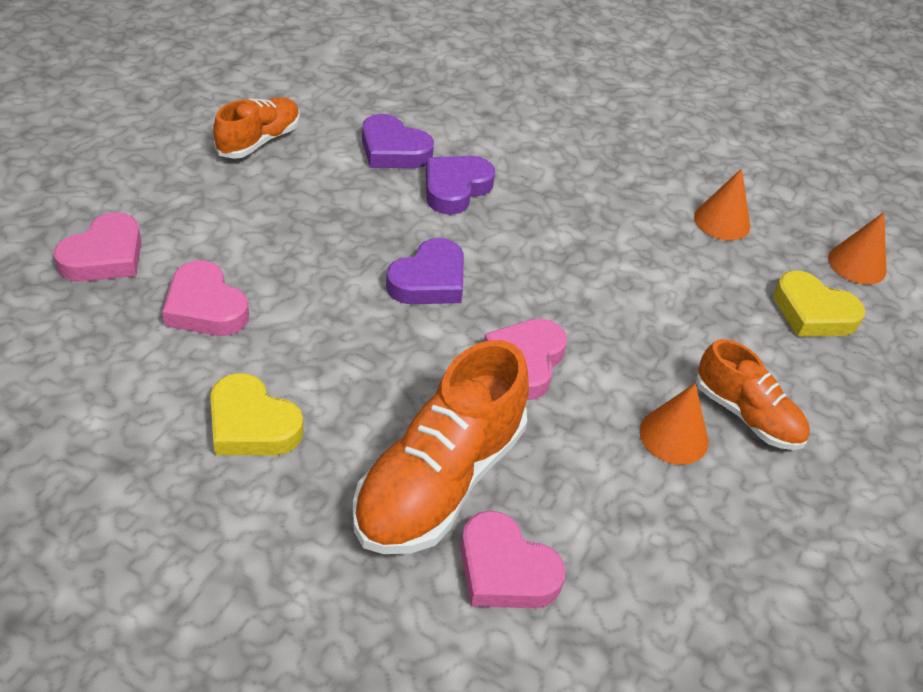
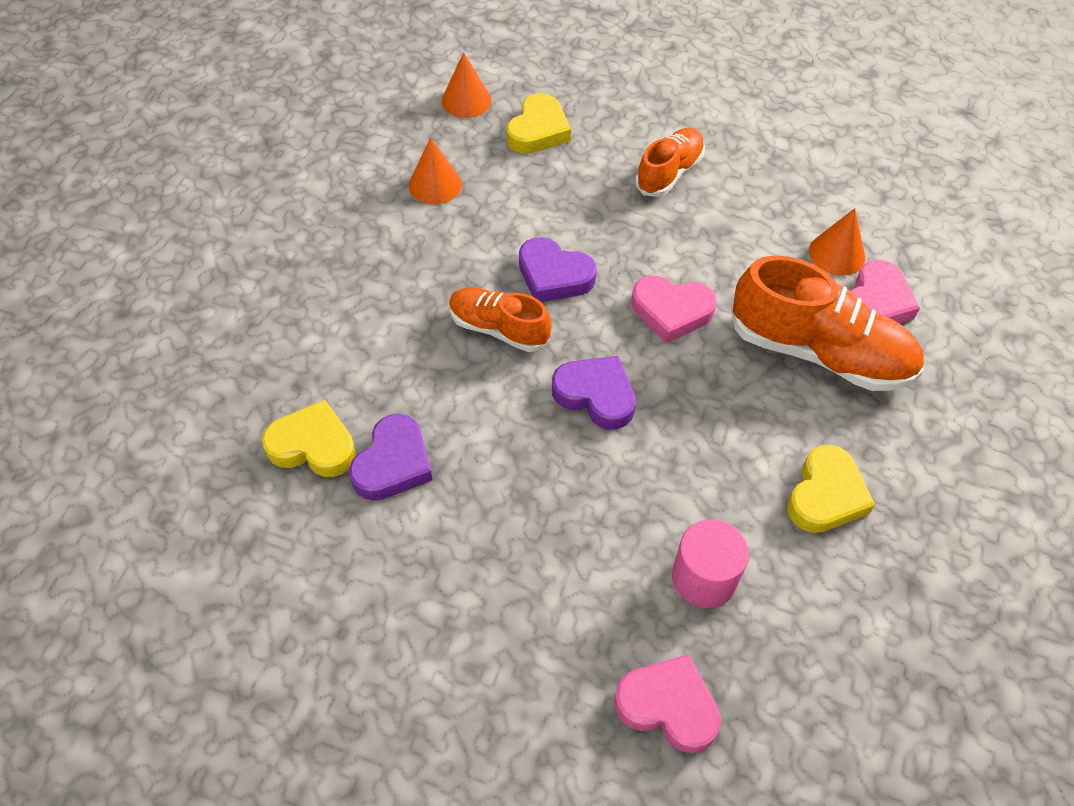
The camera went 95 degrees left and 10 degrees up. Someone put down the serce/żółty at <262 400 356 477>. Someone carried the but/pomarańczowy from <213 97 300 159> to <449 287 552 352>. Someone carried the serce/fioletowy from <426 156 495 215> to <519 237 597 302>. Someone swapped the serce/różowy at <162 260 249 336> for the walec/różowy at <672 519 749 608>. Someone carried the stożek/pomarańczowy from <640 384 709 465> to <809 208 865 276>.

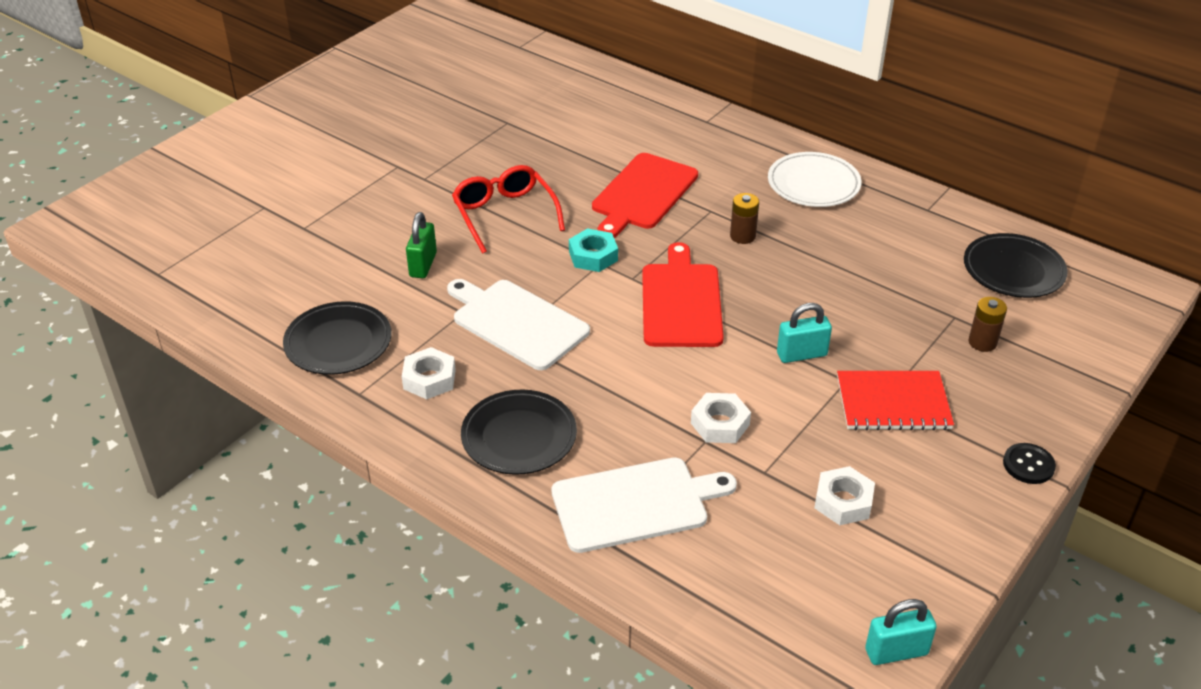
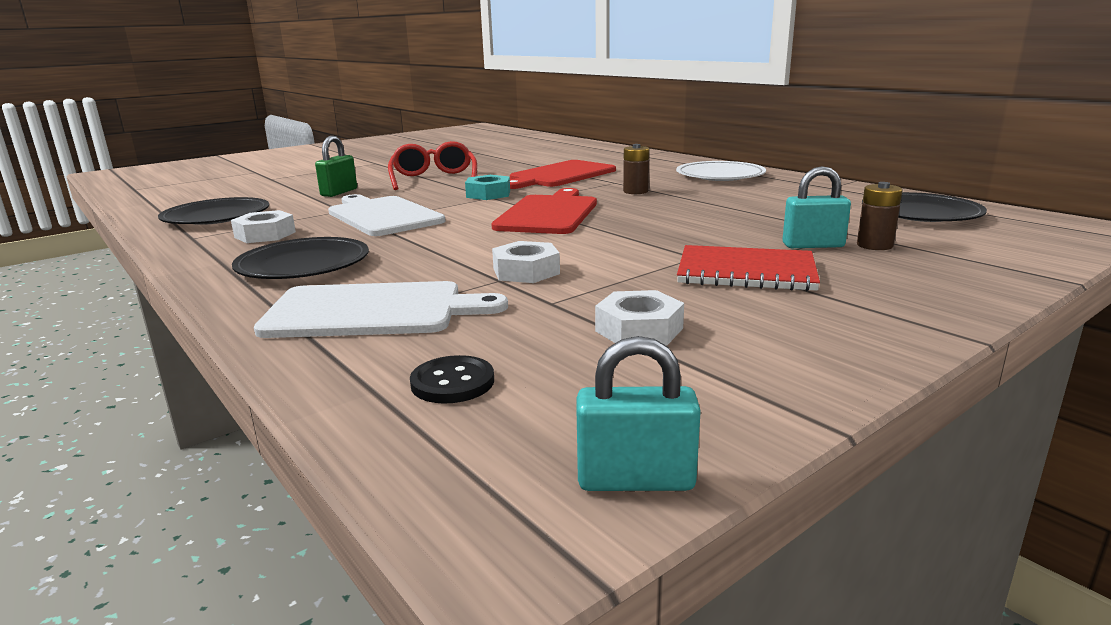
The camera went 15 degrees right and 20 degrees down. Someone carried the guzik/czarny from <1003 443 1056 484> to <410 355 494 404>. Someone carried the kłódka/turkusowy from <777 303 832 363> to <782 166 851 248>.

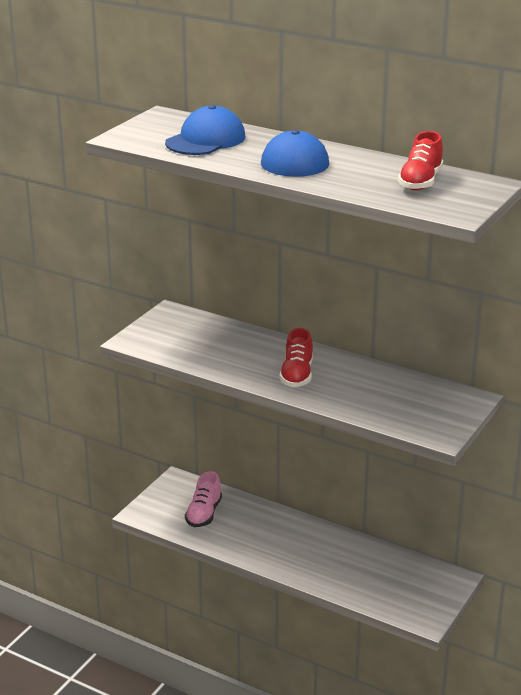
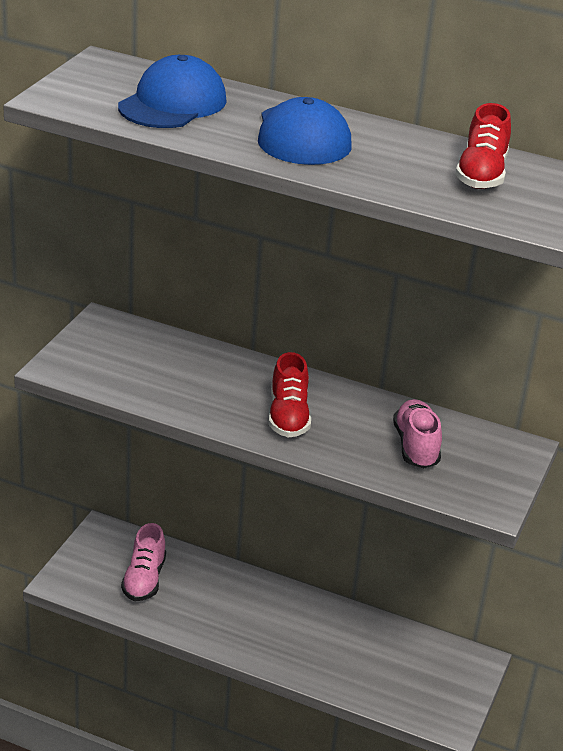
The camera went 10 degrees left and 5 degrees up. Someone put down the but/różowy at <393 399 442 468>.

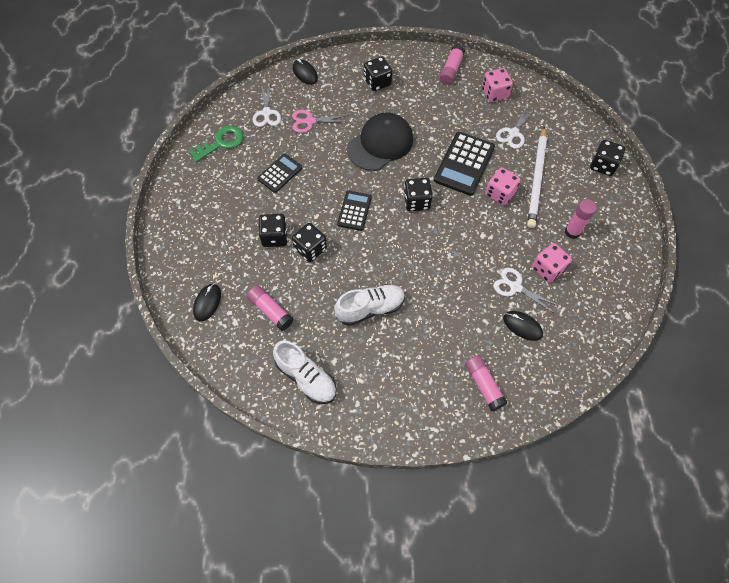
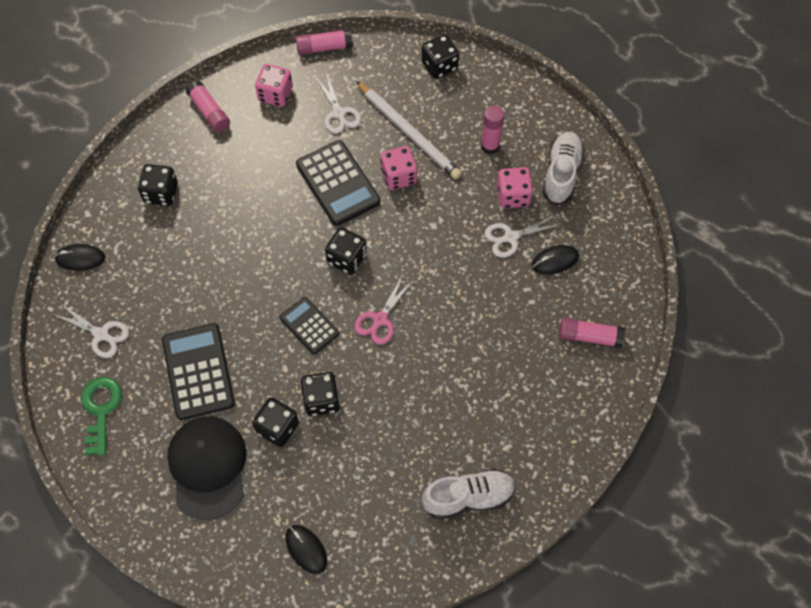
The camera went 55 degrees left and 0 degrees up. Someone scaled the kalkulator/czarny at <257 154 302 193> by 1.64. Someone carried the czapka/czarny from <347 112 413 171> to <167 417 246 520>. Someone carried the klej w sztyfcie/różowy from <247 285 294 331> to <296 29 353 55>. Someone carried the nożyczki/różowy from <292 110 349 133> to <354 275 413 345>. Someone carried the but/biały from <334 284 405 326> to <543 132 584 205>.

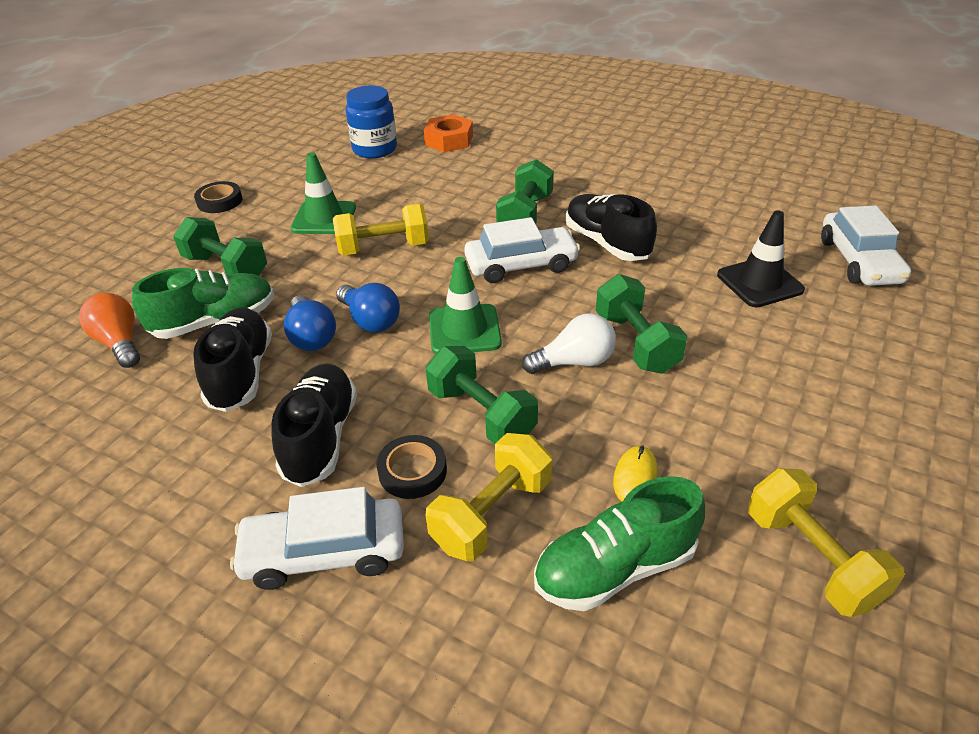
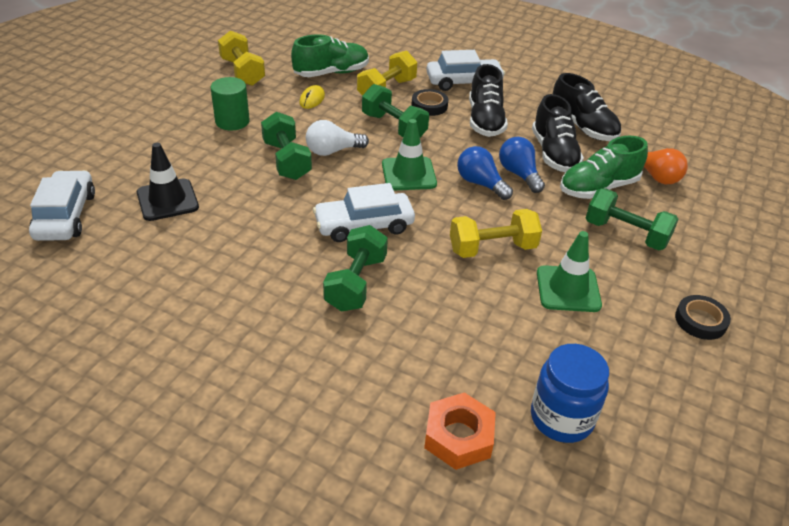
The camera went 175 degrees right and 0 degrees up. Someone put down the walec/zielony at <211 77 250 130>. Someone carried the but/czarny from <566 194 657 261> to <553 73 621 141>.

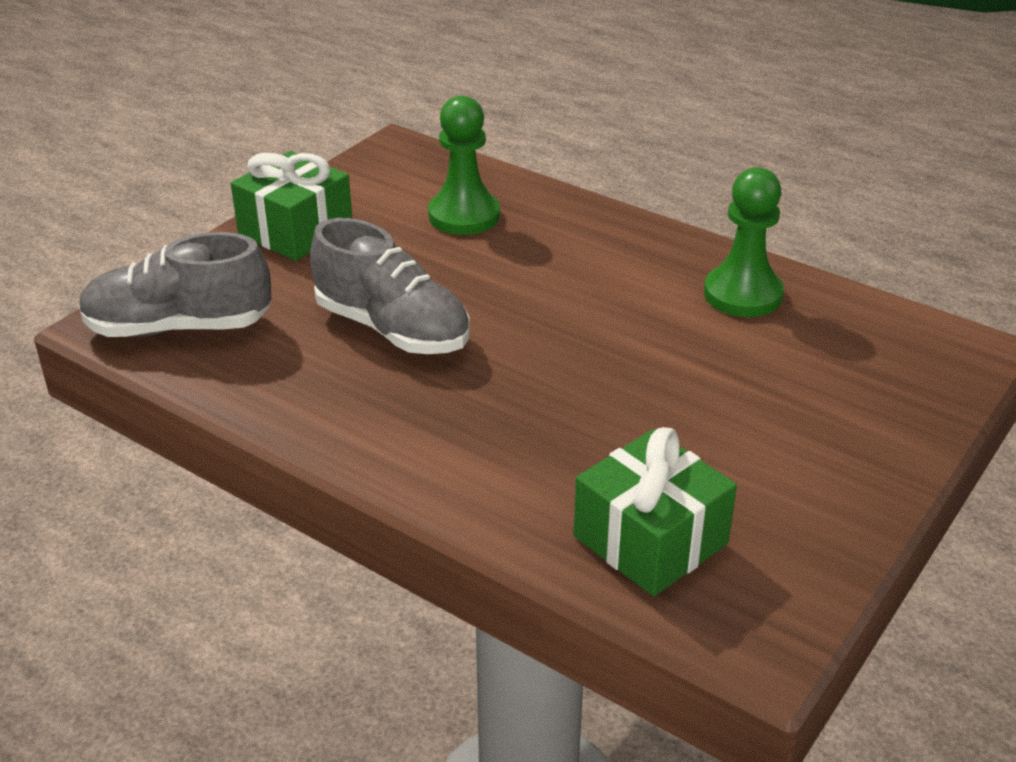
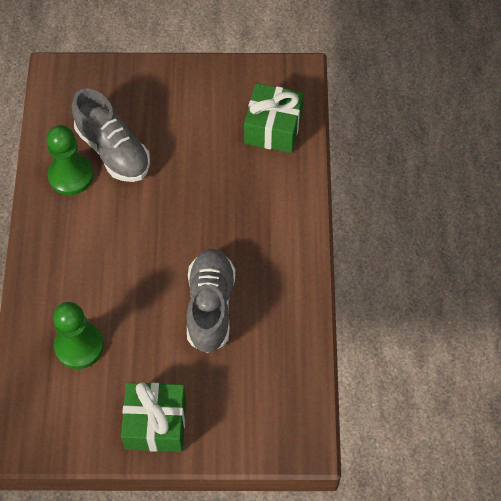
The camera went 125 degrees left and 25 degrees up. Someone carried the but/szary from <78 232 271 337> to <72 89 150 182>.

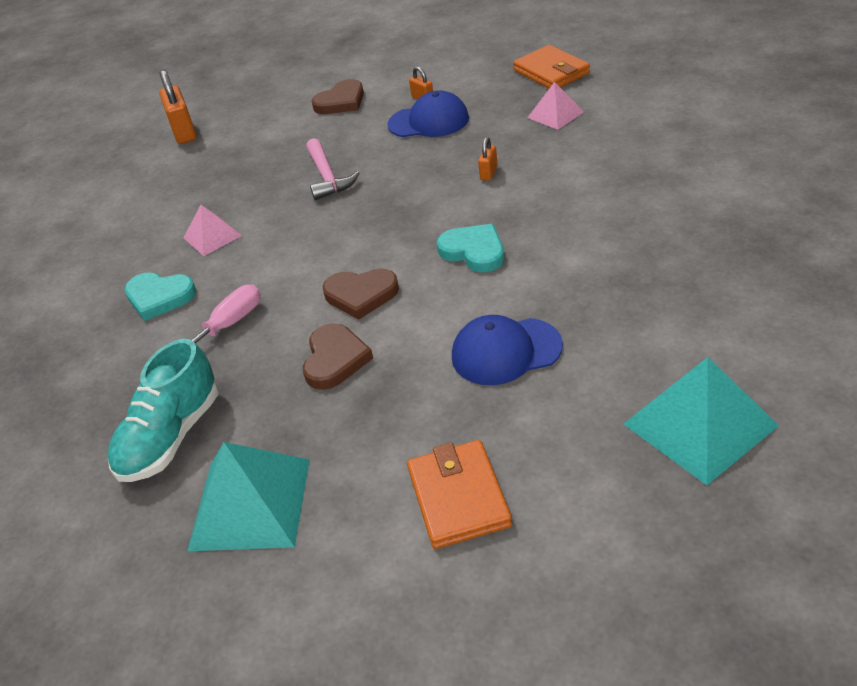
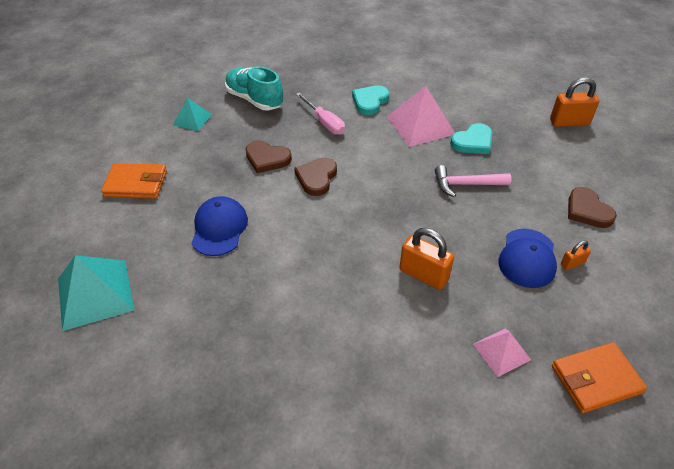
The camera went 100 degrees right and 5 degrees up. Someone scaled the piramida/turkusowy at <187 442 310 551> by 0.57. Someone scaled the piramida/różowy at <183 205 242 256> by 1.76. Someone scaled the kłódka/pomarańczowy at <478 137 498 181> by 1.93. Someone carried the serce/turkusowy from <437 224 504 272> to <450 123 492 154>.

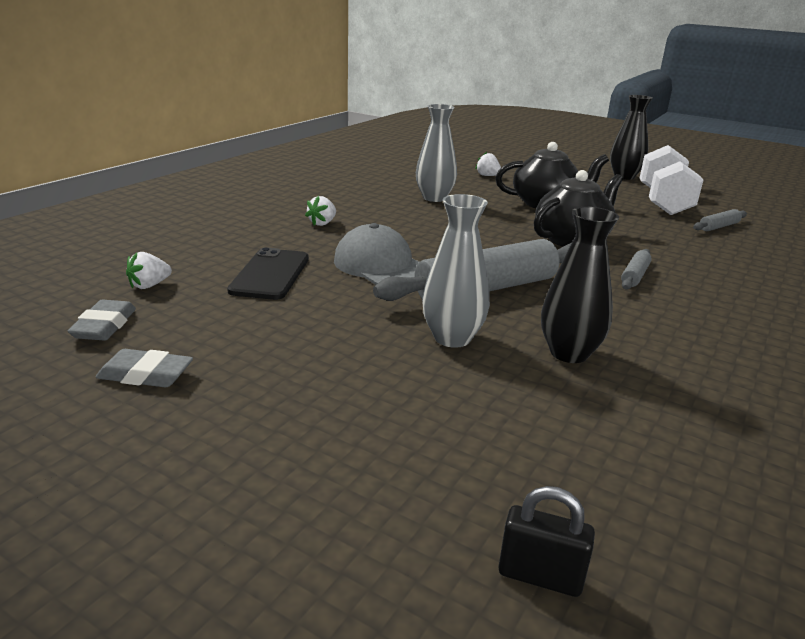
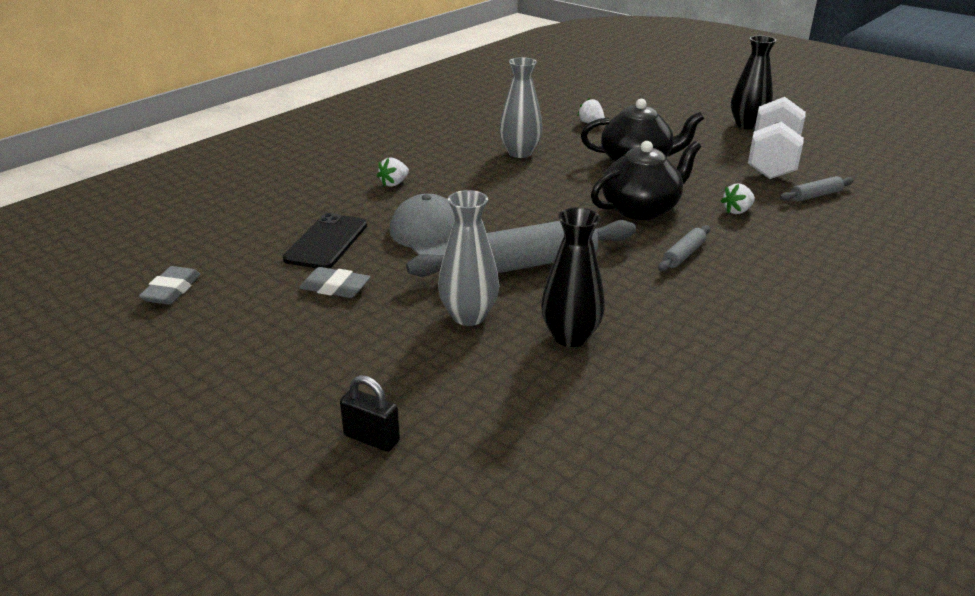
The camera went 10 degrees right and 5 degrees up. Someone carried the gumka do mazania/szary from <96 349 193 387> to <299 267 370 298>. Someone carried the kłódka/czarny from <499 486 595 597> to <340 375 400 452>. Someone carried the truskawka/biały from <126 252 172 289> to <721 183 755 214>.

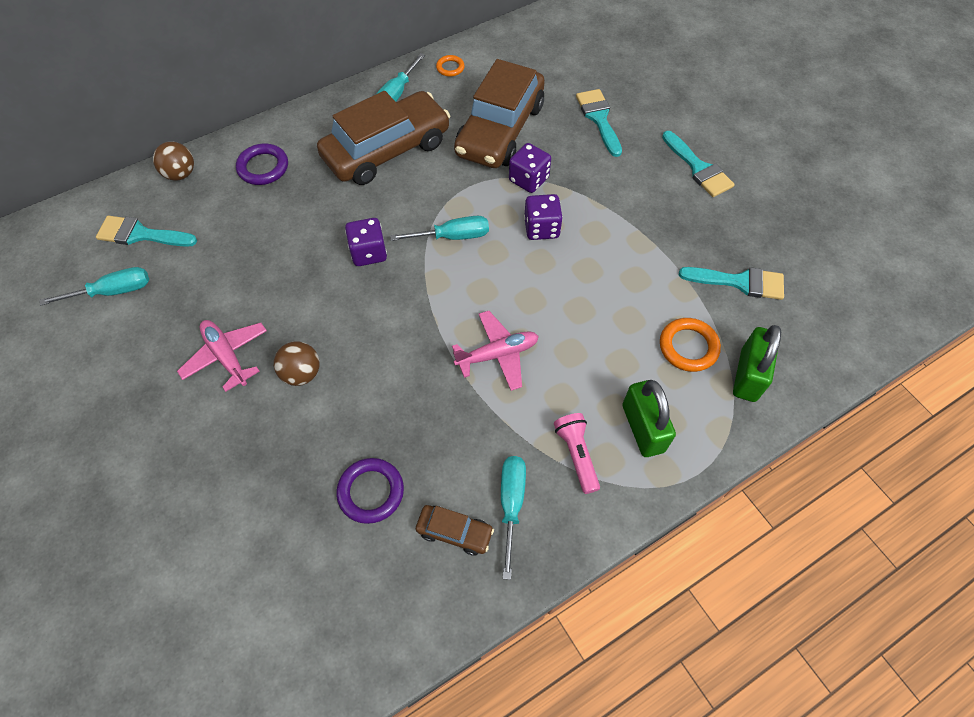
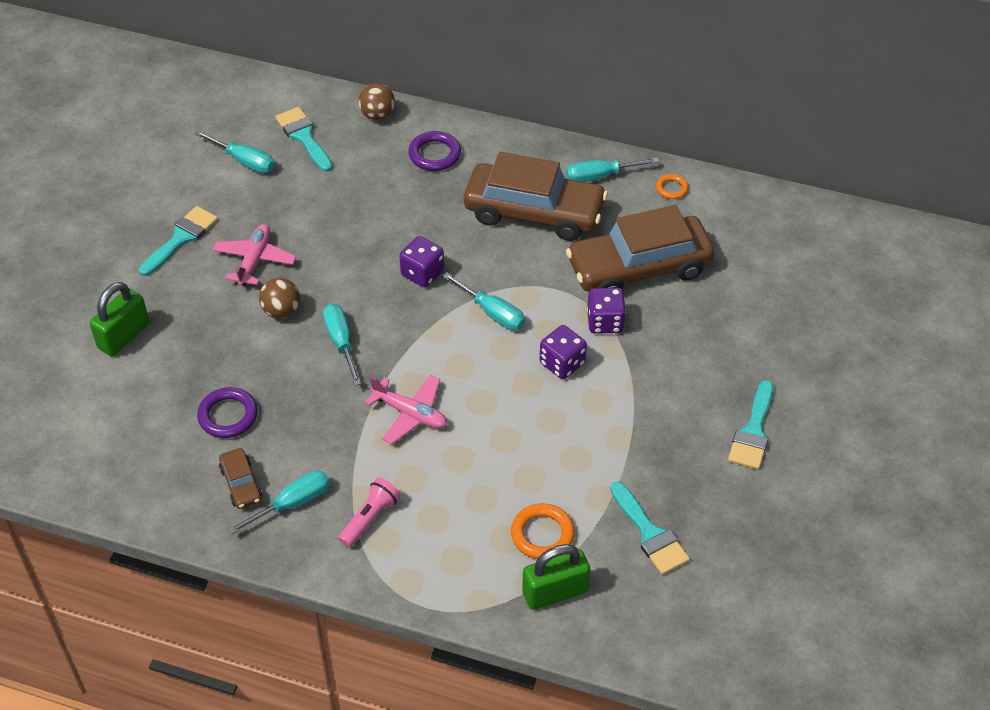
The camera went 50 degrees right and 10 degrees down. Someone carried the kłódka/zielony from <623 380 676 457> to <90 282 149 356>. Someone carried the pędzel/turkusowy from <576 89 622 157> to <139 206 218 276>. Someone put down the śrubokręt/turkusowy at <323 304 361 386>.

